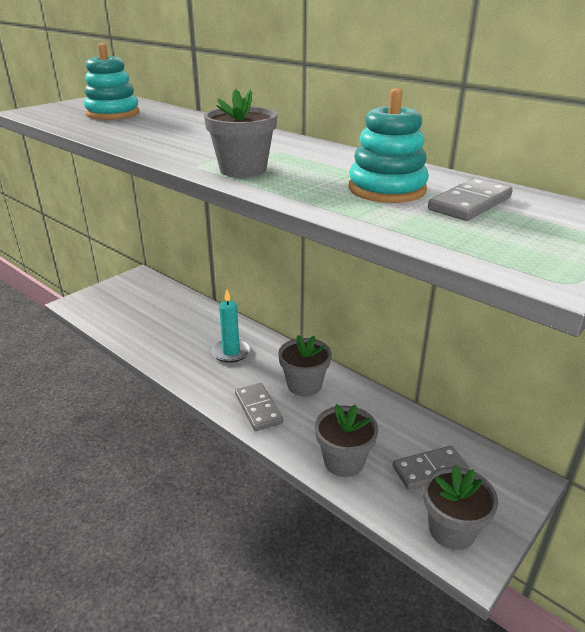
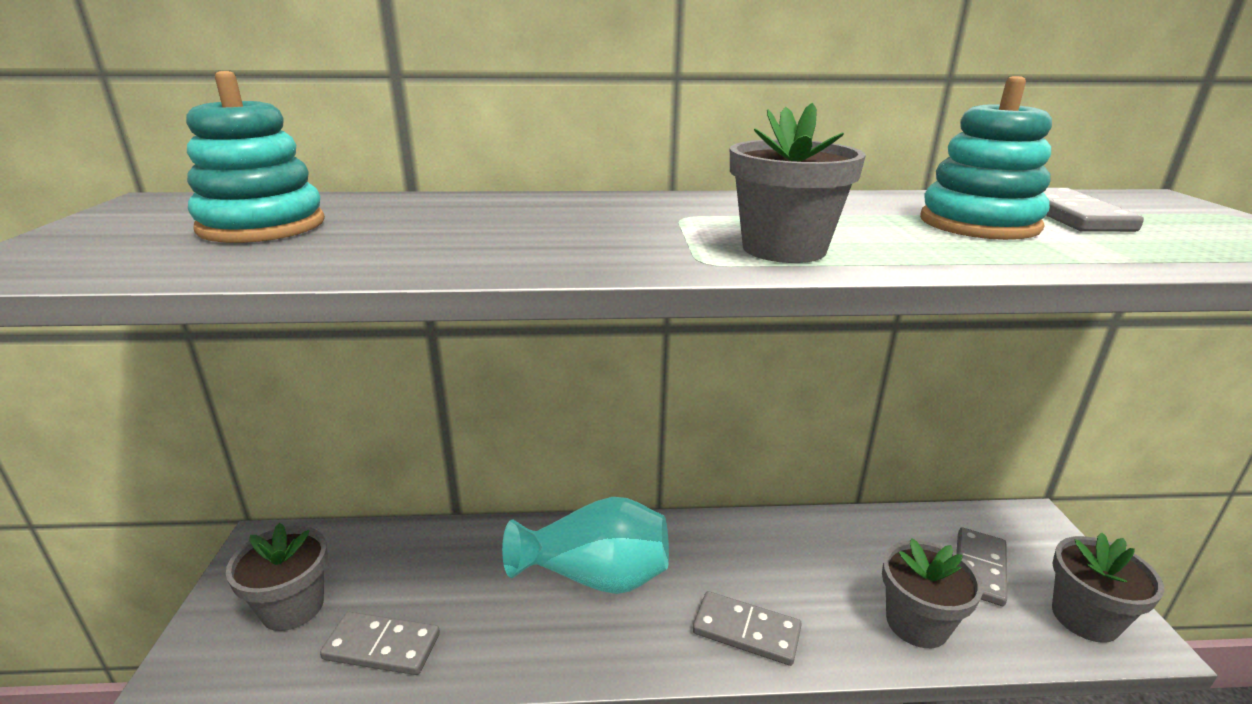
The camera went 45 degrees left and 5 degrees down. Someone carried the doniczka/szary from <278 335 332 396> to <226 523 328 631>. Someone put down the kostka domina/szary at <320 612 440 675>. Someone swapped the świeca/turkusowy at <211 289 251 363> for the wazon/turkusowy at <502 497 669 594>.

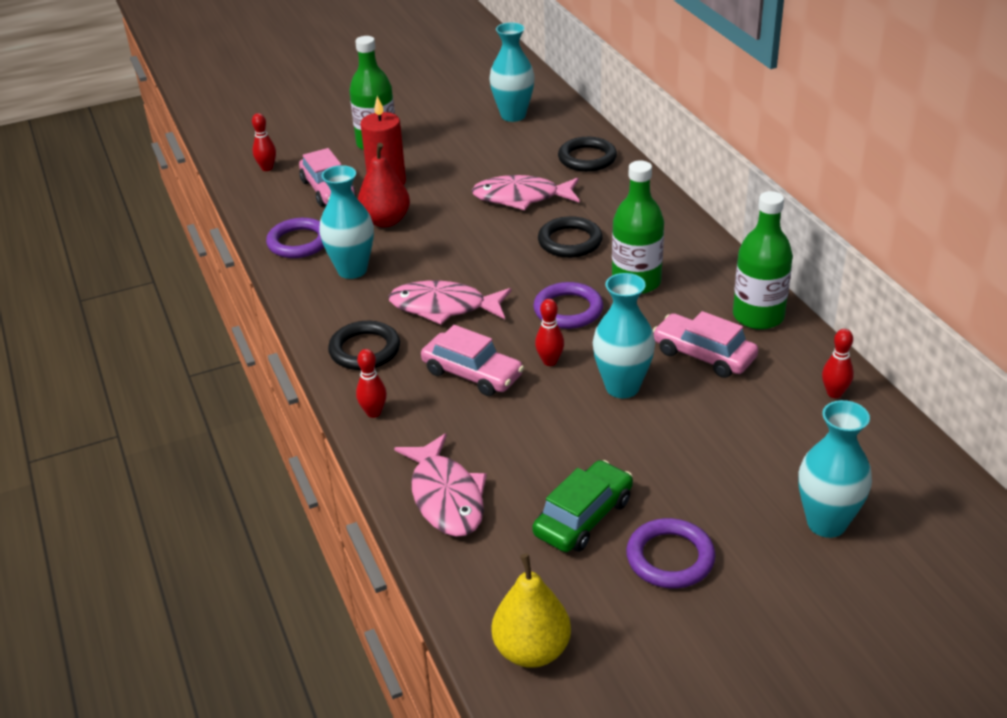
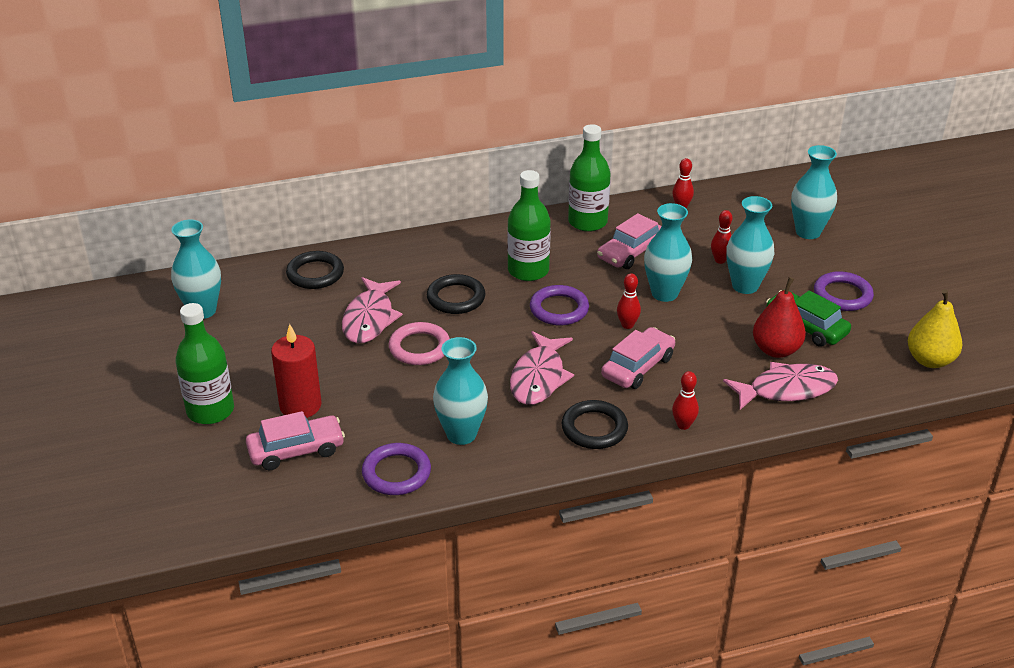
The camera went 85 degrees left and 0 degrees up. Someone put down the pierścień/różowy at <389 322 450 365>. Someone carried the kręgiel/czerwony from <252 113 276 171> to <711 210 732 264>. Someone put down the wazon/turkusowy at <726 196 774 294>. Someone carried the gruszka/czerwony from <358 143 410 228> to <753 277 806 358>.

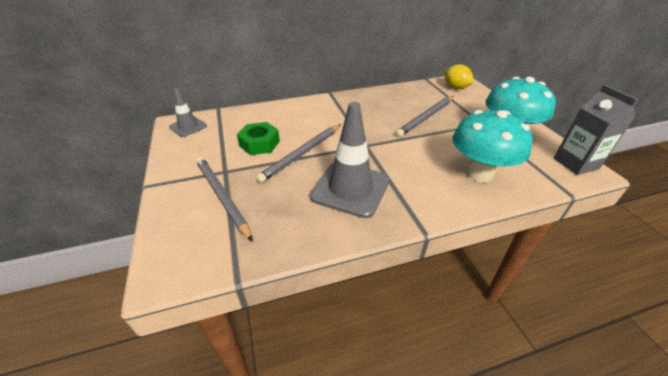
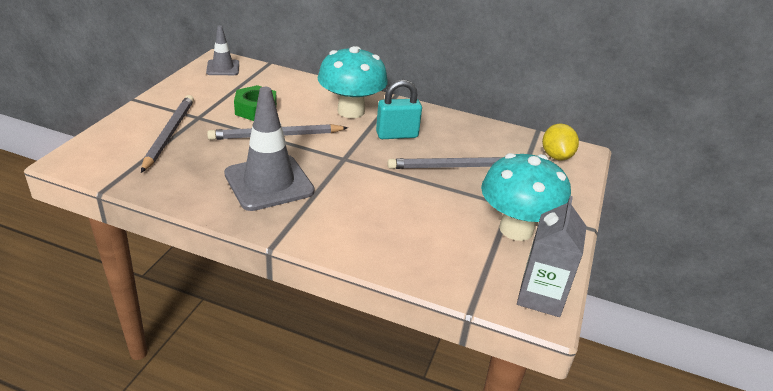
The camera went 35 degrees right and 5 degrees down. Someone carried the grzyb/turkusowy from <452 110 533 183> to <317 46 388 118>. Someone put down the kłódka/turkusowy at <376 80 422 139>.

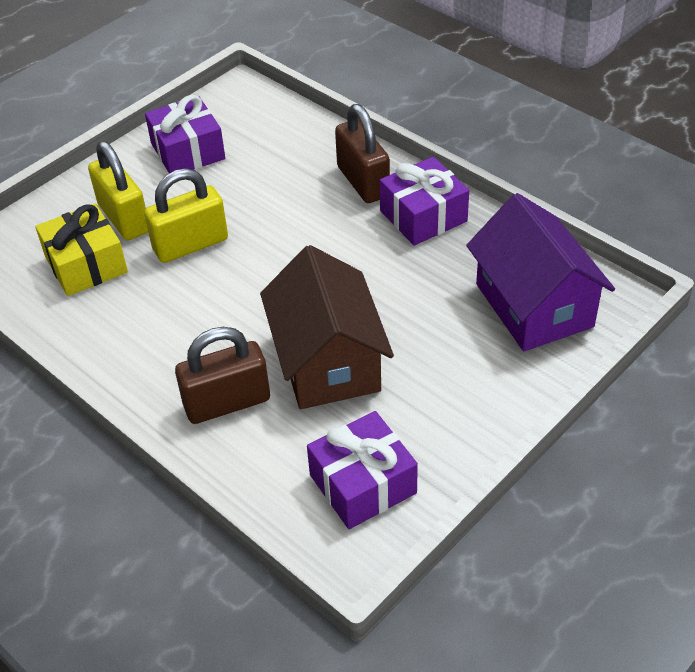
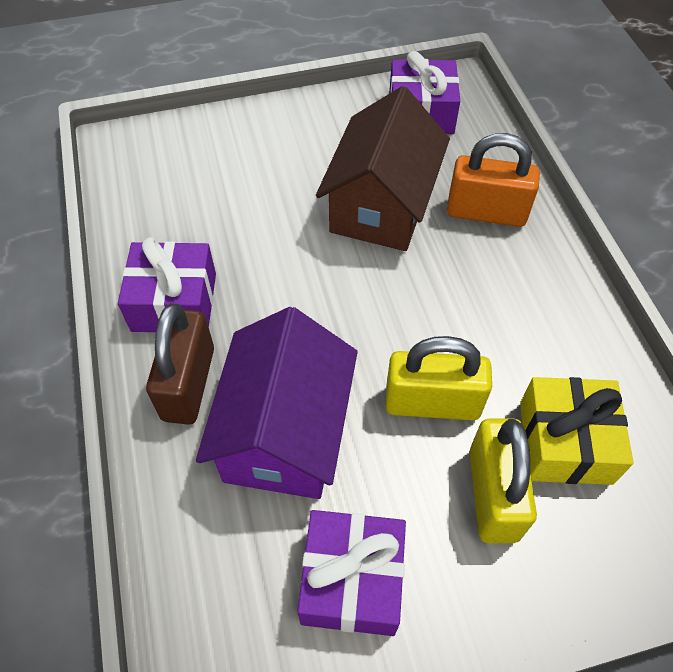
The camera went 150 degrees left and 10 degrees up. Someone carried the domek/fioletowy from <466 193 615 351> to <196 307 358 499>. Someone repainted the kłódka/brązowy at <175 327 270 424>, which became the kłódka/pomarańczowy at <447 133 540 227>.

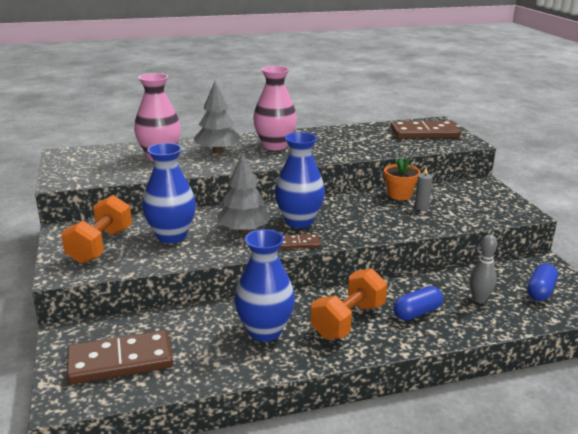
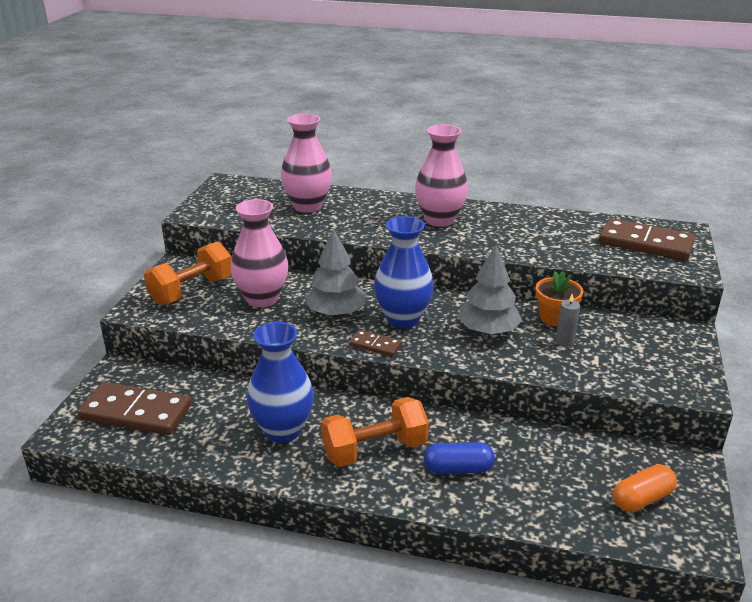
The camera went 30 degrees right and 5 degrees up. Someone repainted the wazon/niebieski at <142 143 196 243>, which became the wazon/różowy at <231 199 288 307>. Someone carried the drzewko/szary from <194 81 241 153> to <457 245 522 335>. Someone repainted the kapsułka/niebieski at <527 263 558 301>, which became the kapsułka/pomarańczowy at <613 464 677 512>. Someone took away the kręgiel/szary at <470 234 497 303>.

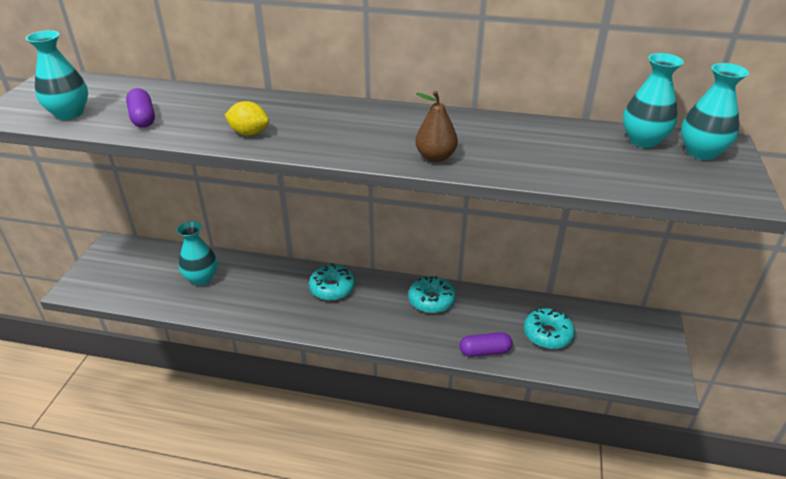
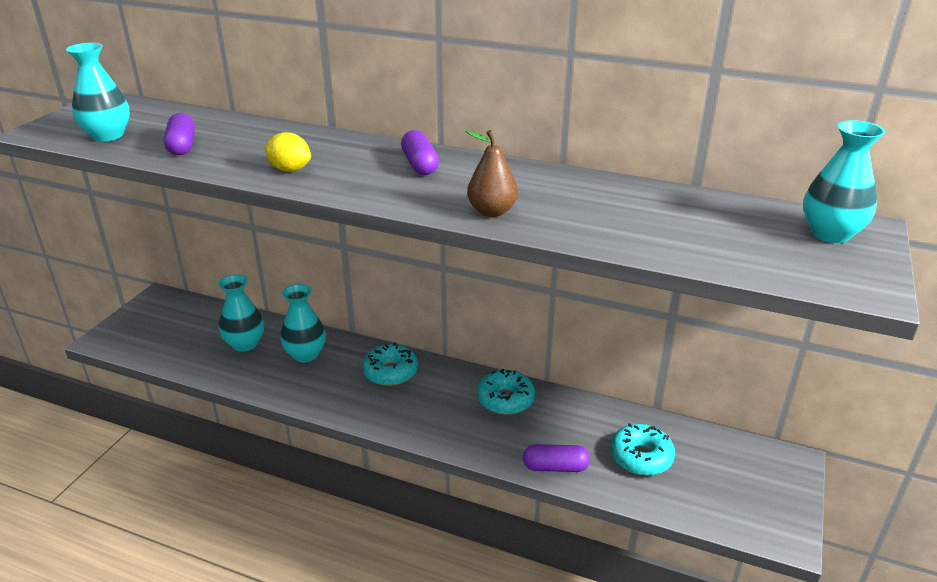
The camera went 10 degrees right and 5 degrees down. Someone carried the wazon/turkusowy from <623 53 684 148> to <280 284 326 362>. Someone put down the kapsułka/fioletowy at <401 130 439 175>.

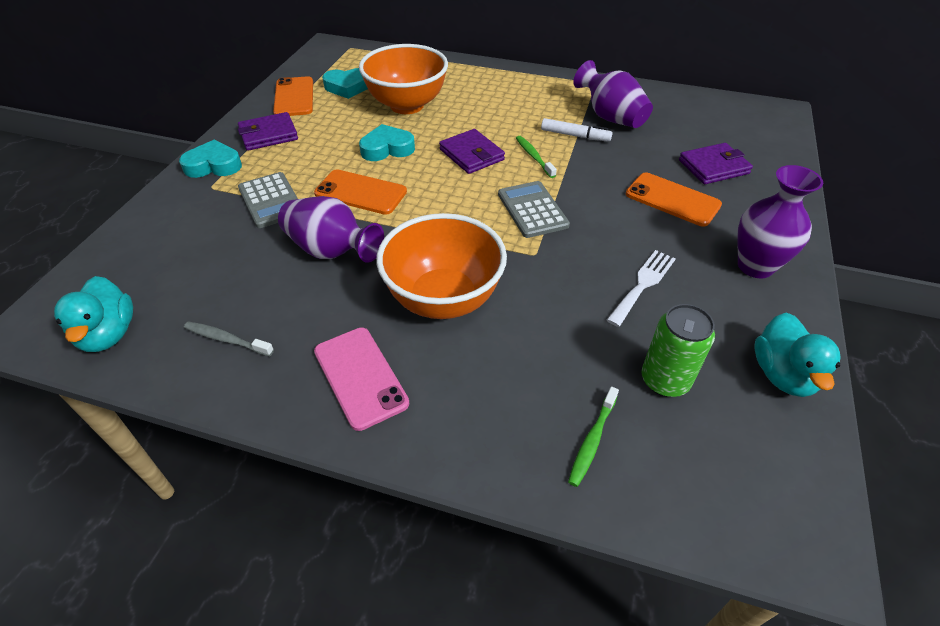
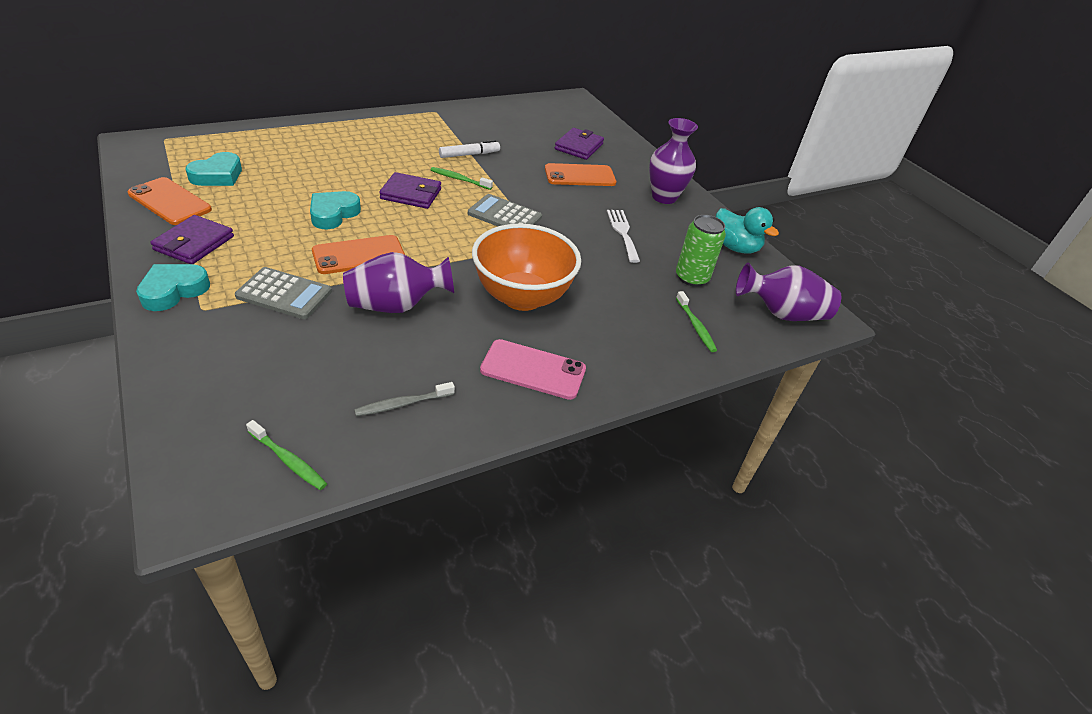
The camera went 50 degrees left and 5 degrees down. Someone swapped the kaczka/turkusowy at <54 276 133 352> for the szczoteczka do zębów/zielony at <246 420 327 490>. Someone carried the wazon/fioletowy from <573 60 653 128> to <736 263 841 321>. Someone took away the miska/pomarańczowy at <359 44 448 114>.

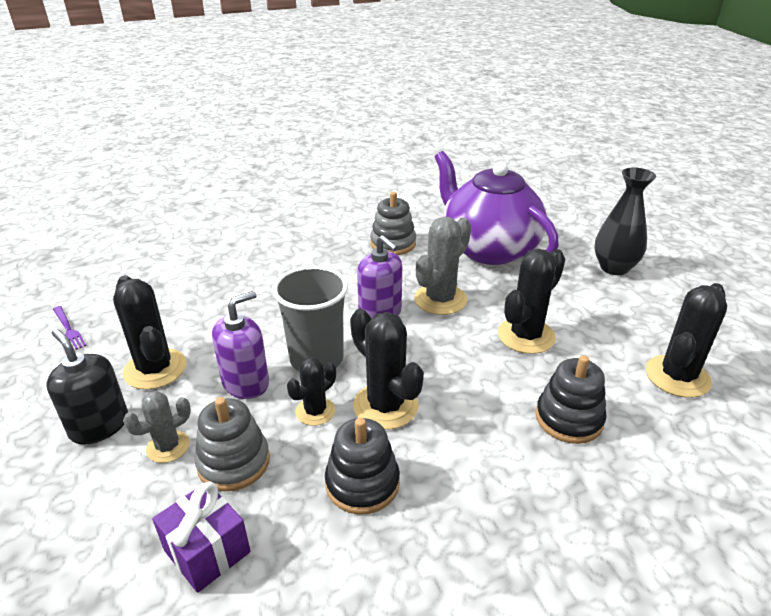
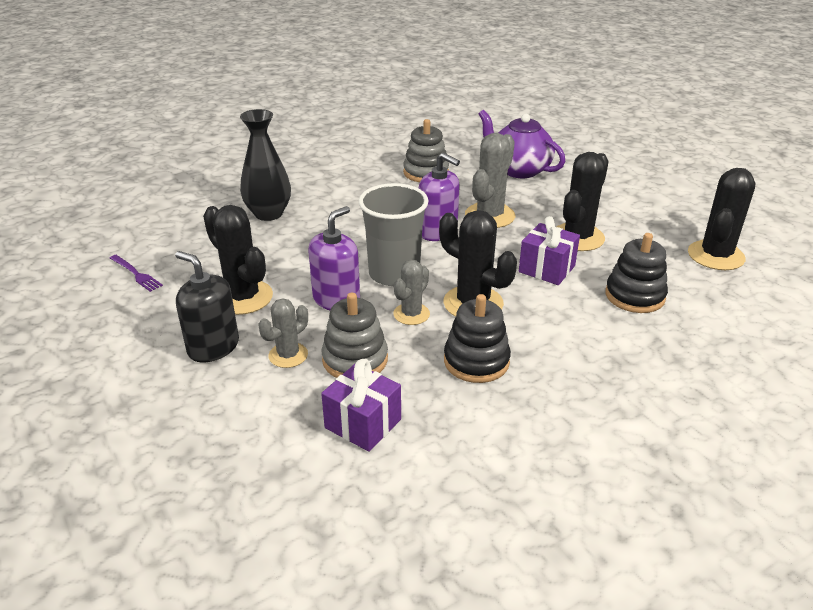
The camera went 10 degrees left and 0 degrees up. Someone carried the wazon/czarny from <594 167 656 275> to <240 109 291 221>. Someone repainted the kaktus/czarny at <287 357 336 426>, which became the kaktus/szary at <393 260 430 325>. Someone scaled the imbryk/fioletowy at <435 151 559 265> by 0.65. Someone put down the prezent/fioletowy at <519 216 580 285>.

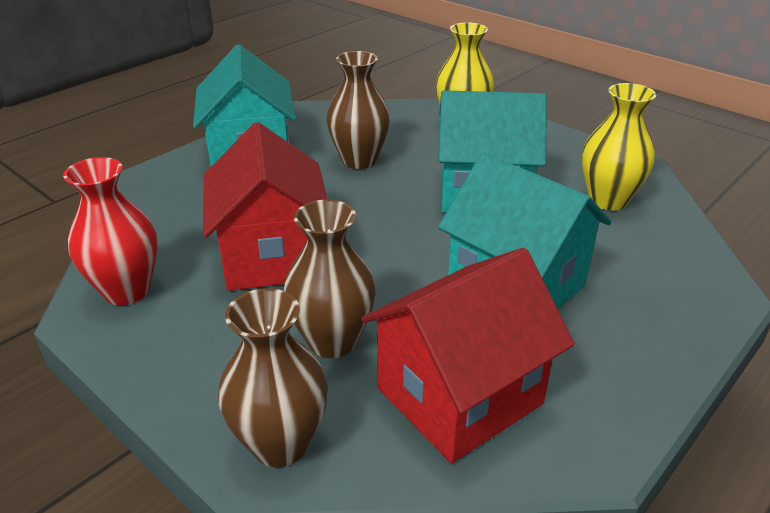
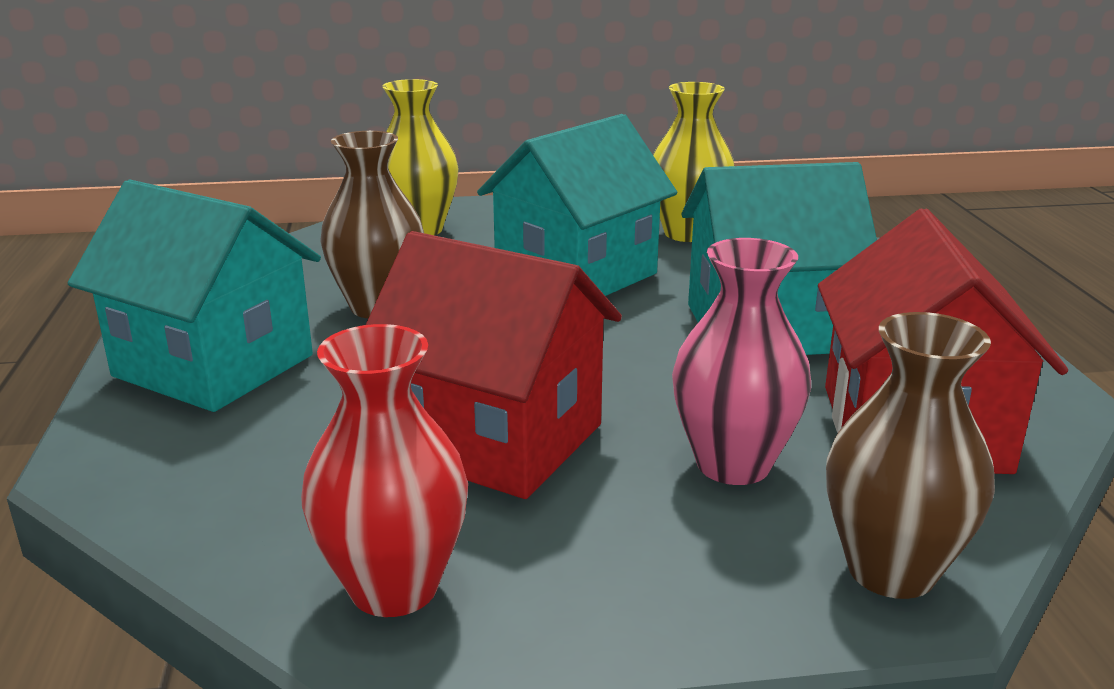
The camera went 50 degrees left and 10 degrees down. Someone repainted the wazon/brązowy at <284 200 376 358>, which became the wazon/różowy at <672 238 811 485>.

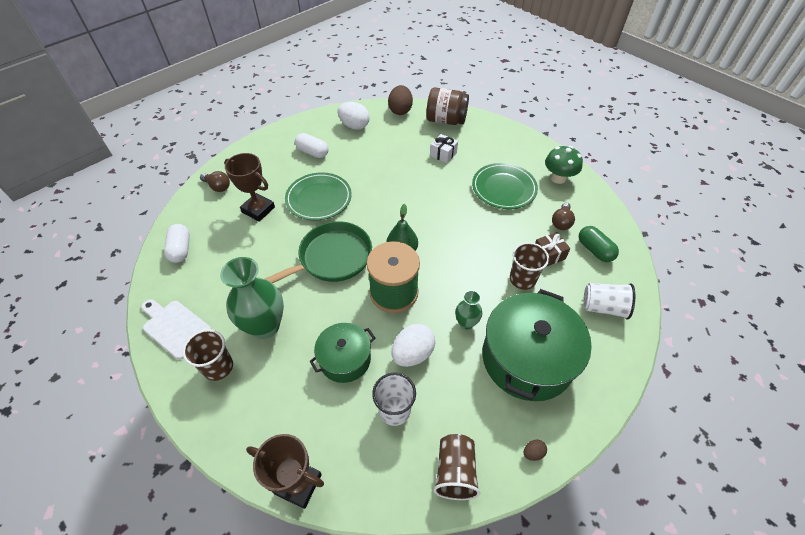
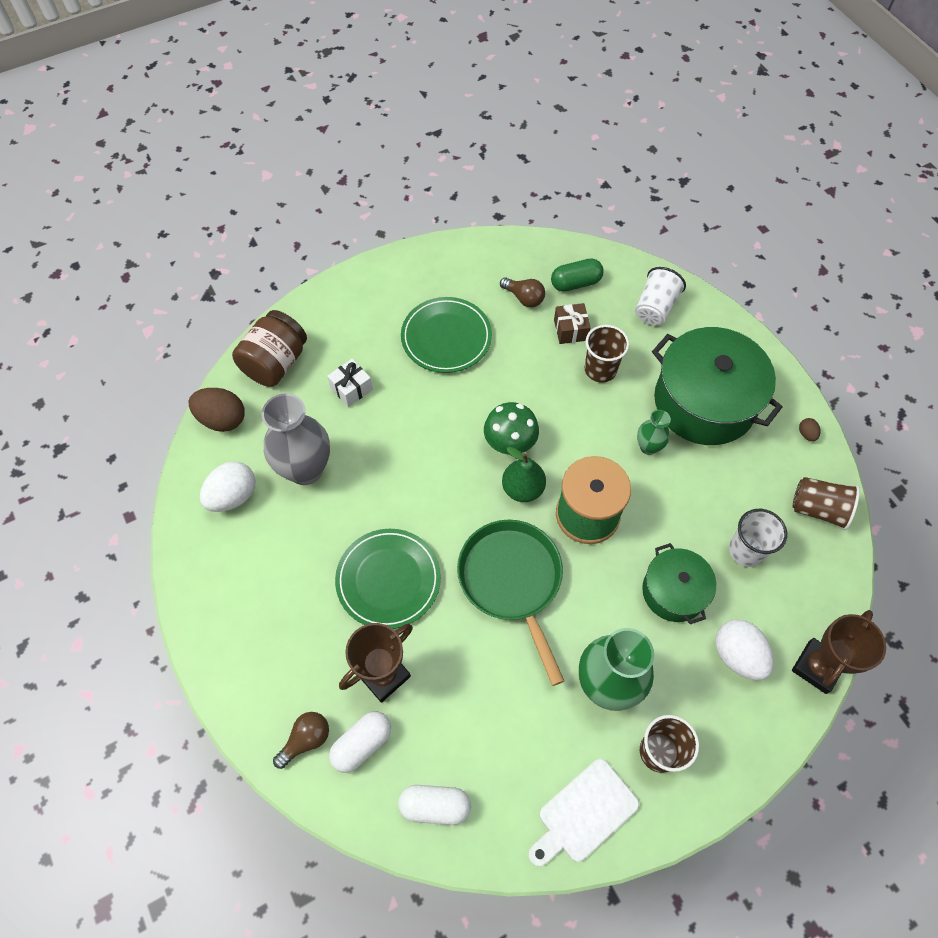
The camera went 75 degrees left and 10 degrees up. Someone put down the wazon/szary at <262 393 330 485>. Someone carried the kapsułka/biały from <295 133 328 158> to <329 711 391 773>. Someone carried the grzyb/zielony from <545 146 583 184> to <484 402 539 455>. Someone carried the jajko/biały from <392 324 435 367> to <715 619 774 680>.

